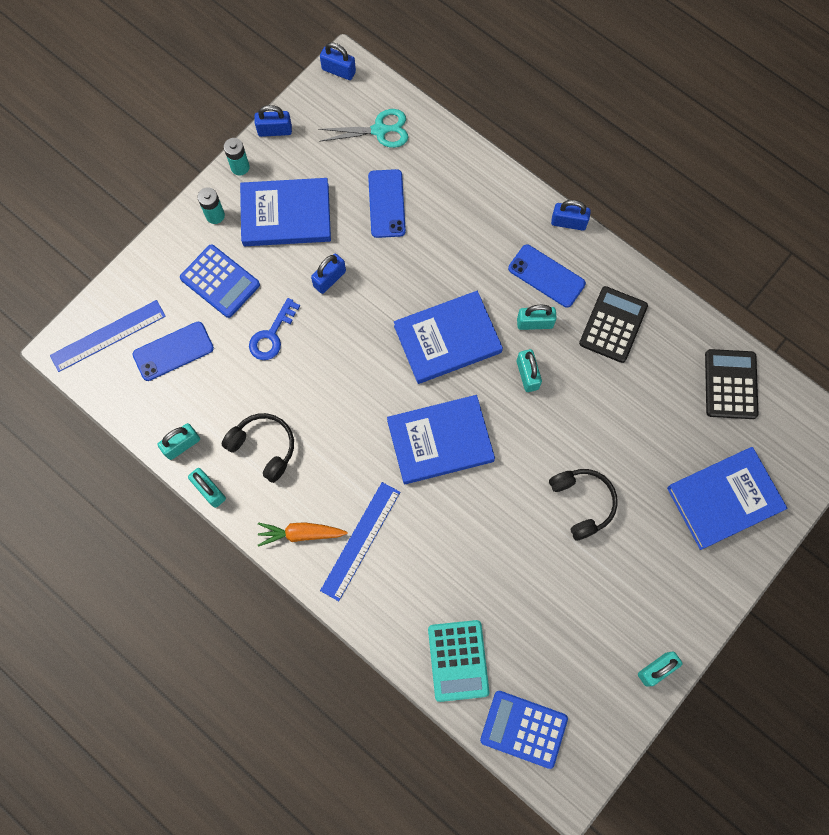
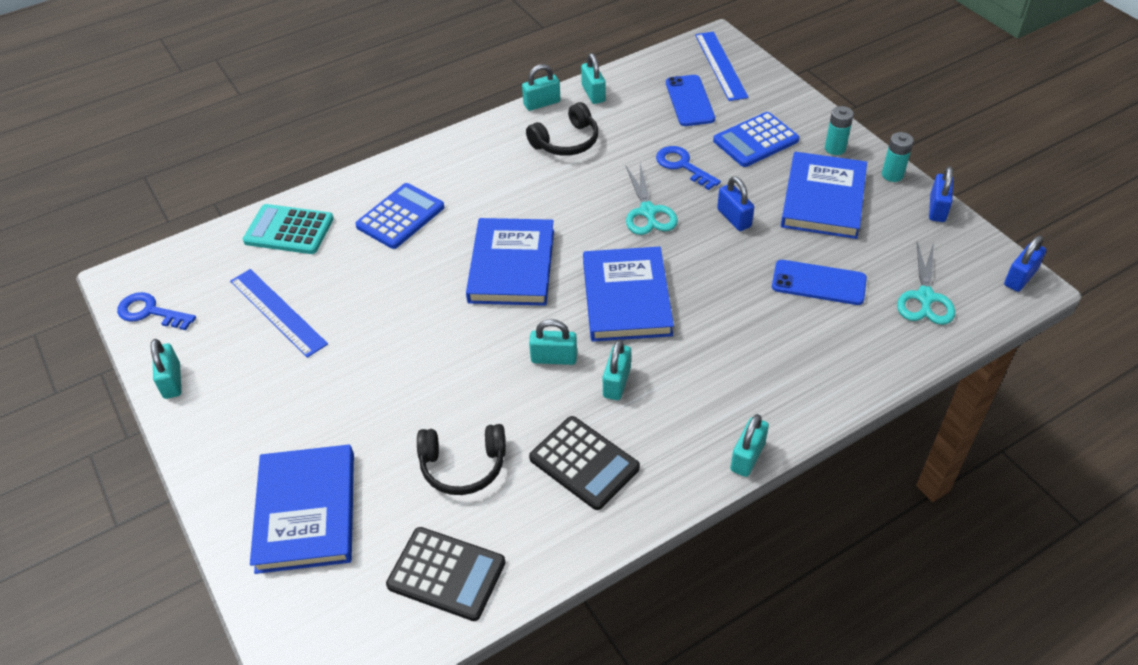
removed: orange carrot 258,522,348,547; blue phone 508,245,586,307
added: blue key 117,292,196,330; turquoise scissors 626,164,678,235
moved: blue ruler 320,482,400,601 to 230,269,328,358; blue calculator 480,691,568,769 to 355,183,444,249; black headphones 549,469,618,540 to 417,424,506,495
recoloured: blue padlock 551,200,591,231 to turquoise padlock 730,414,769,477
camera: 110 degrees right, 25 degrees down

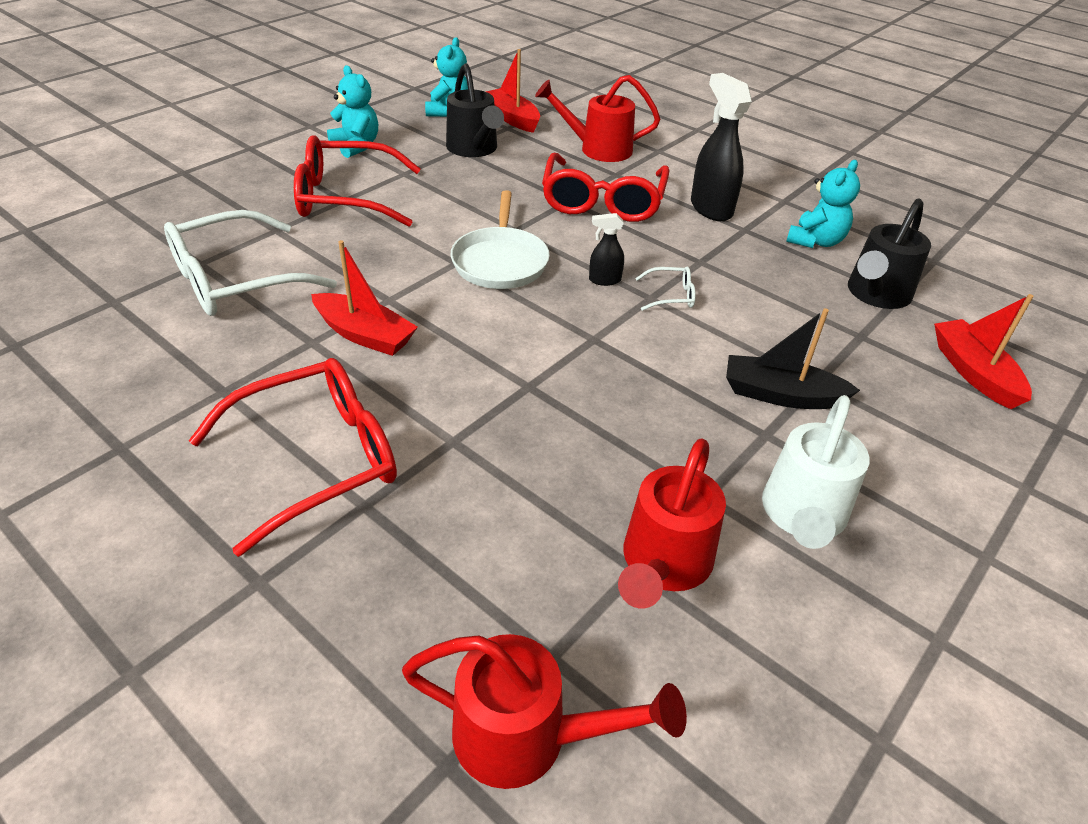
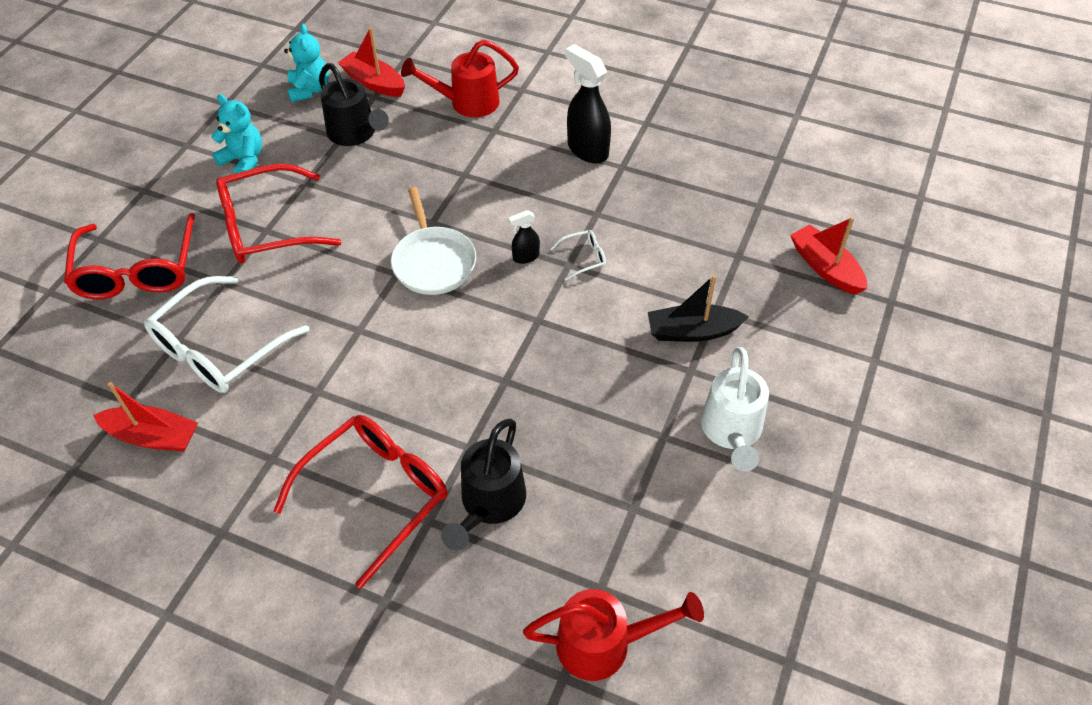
removed: red watering can 618,438,726,609; turquoise teddy bear 786,160,860,248
moved: red boat 311,240,418,356 to 93,382,198,452; red glasses 542,153,670,222 to 64,213,195,299; black watering can 848,198,931,309 to 441,419,526,551
camera: 15 degrees left, 10 degrees up

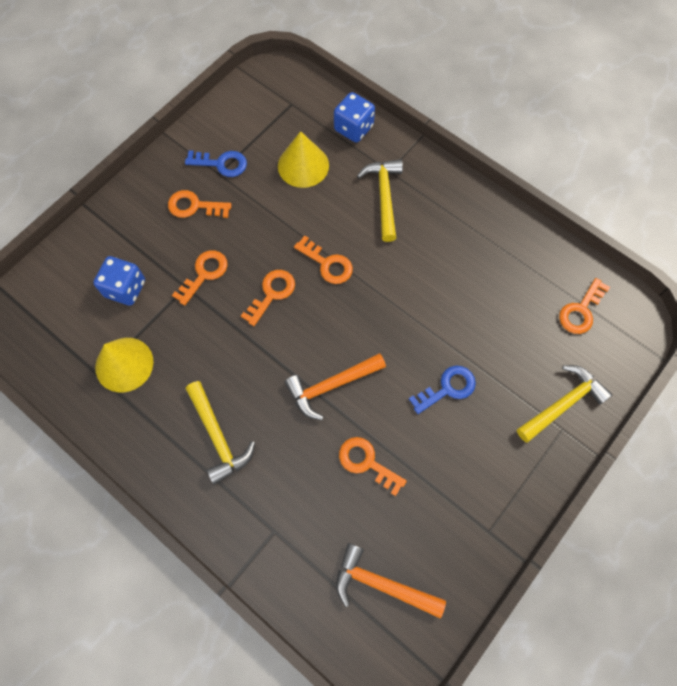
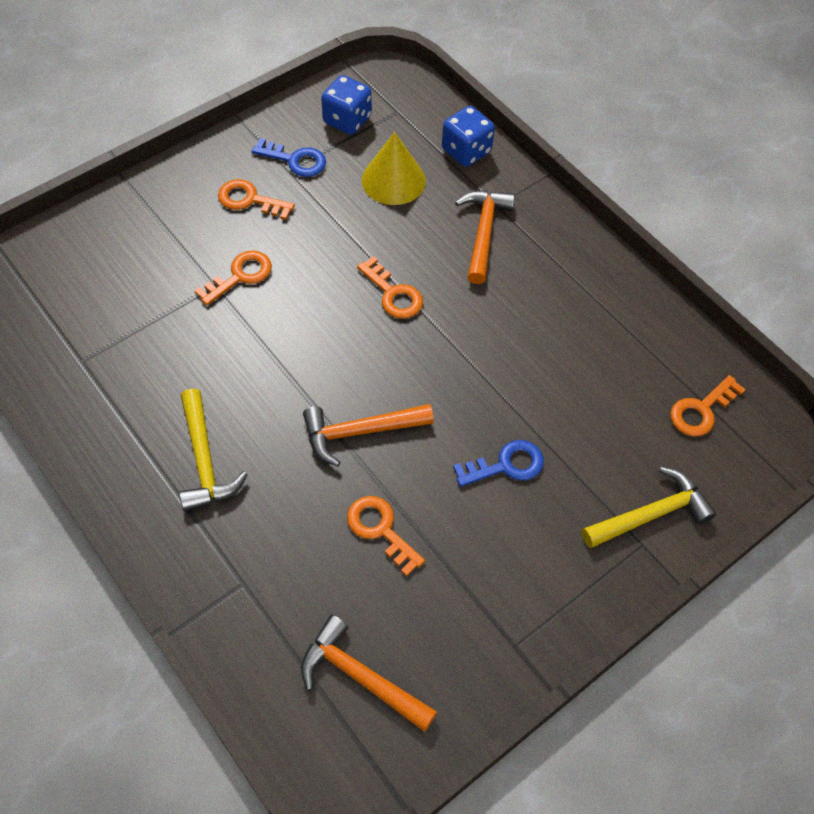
removed: yellow cone 95,338,154,393; orange key 241,270,295,326
moved: blue dice 93,256,145,306 to 321,75,372,135
recoloured: yellow hammer 357,159,403,242 to orange hammer 455,190,515,284
camera: 10 degrees right, 10 degrees down

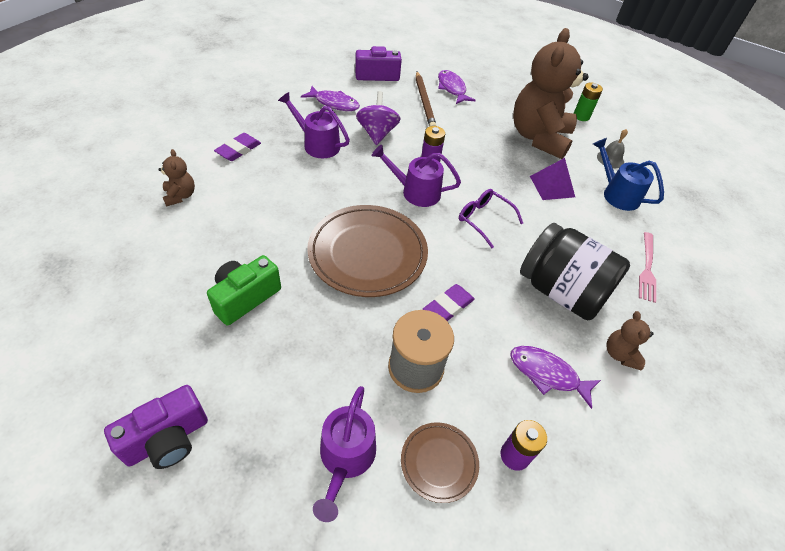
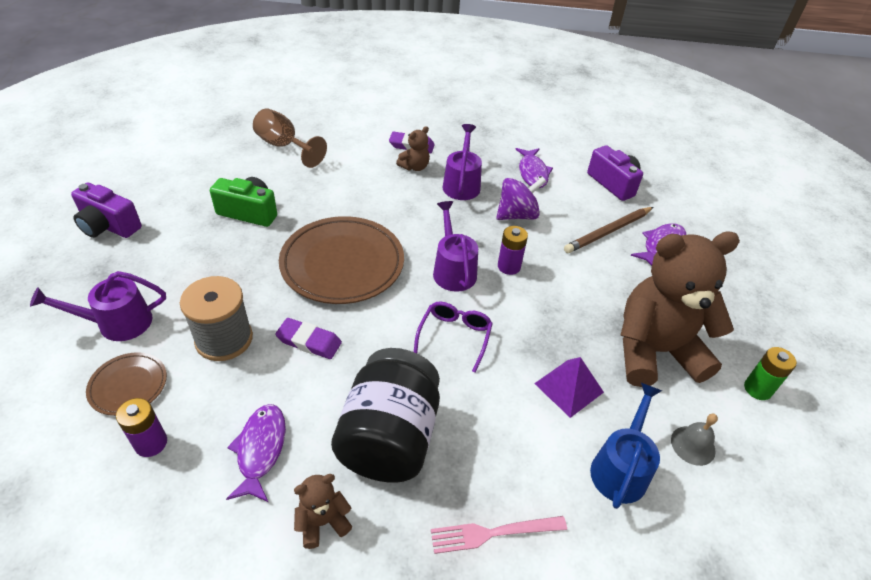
added: brown goblet 253,108,327,168
moved: brown teddy bear 159,149,195,207 to 396,126,430,171
camera: 65 degrees right, 5 degrees down

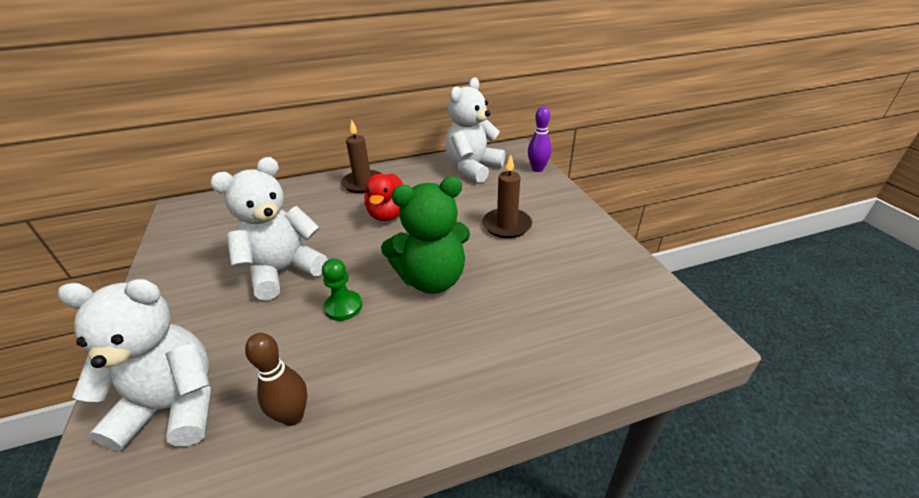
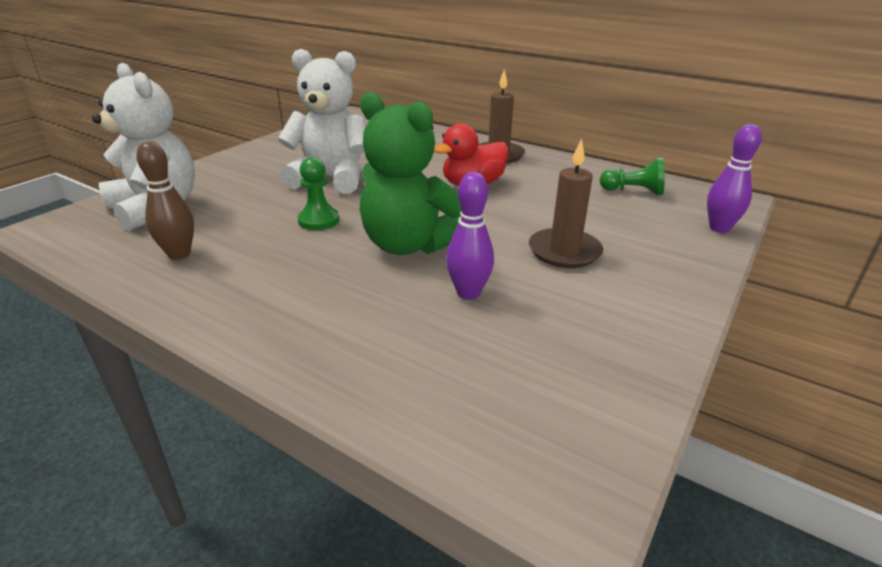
added: purple bowling pin 446,172,494,300
replaced: white teddy bear 445,77,505,183 to green pawn 600,157,665,195
camera: 50 degrees right, 5 degrees down

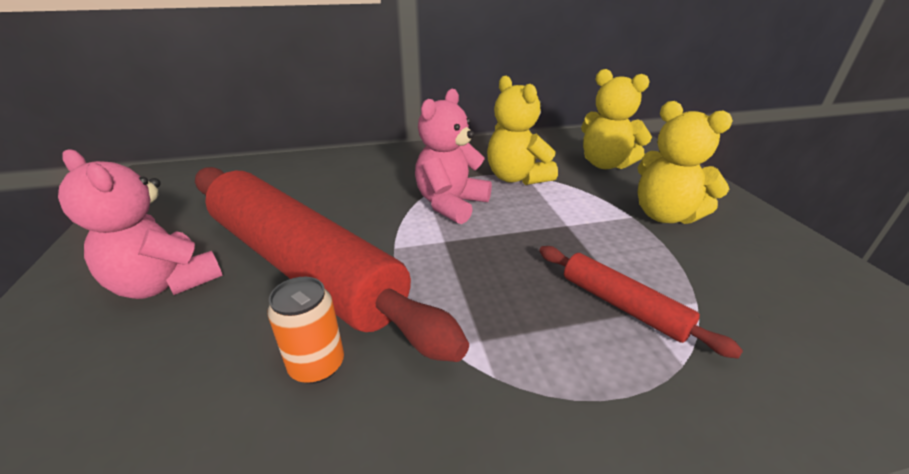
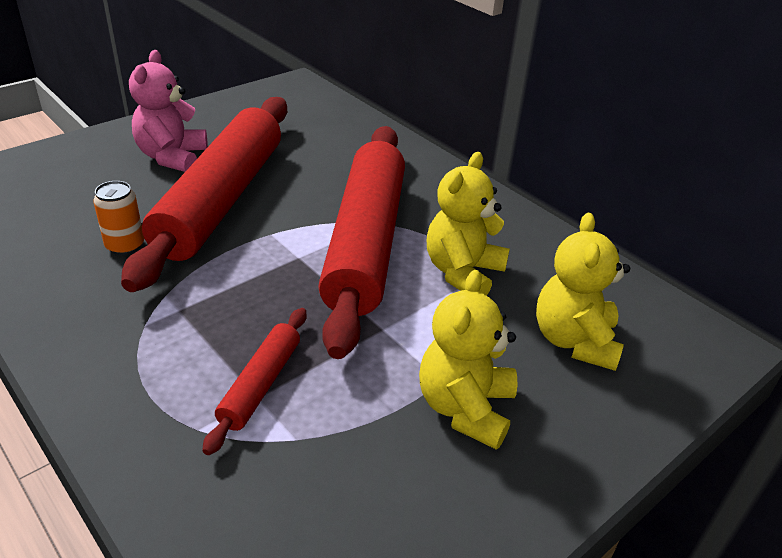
replaced: pink teddy bear 415,89,492,224 to red rolling pin 318,126,405,359
camera: 60 degrees right, 5 degrees up

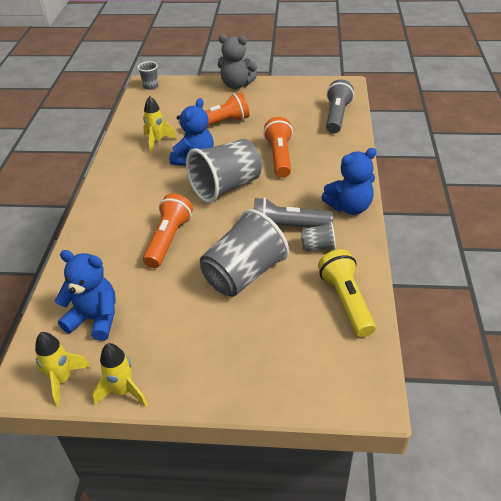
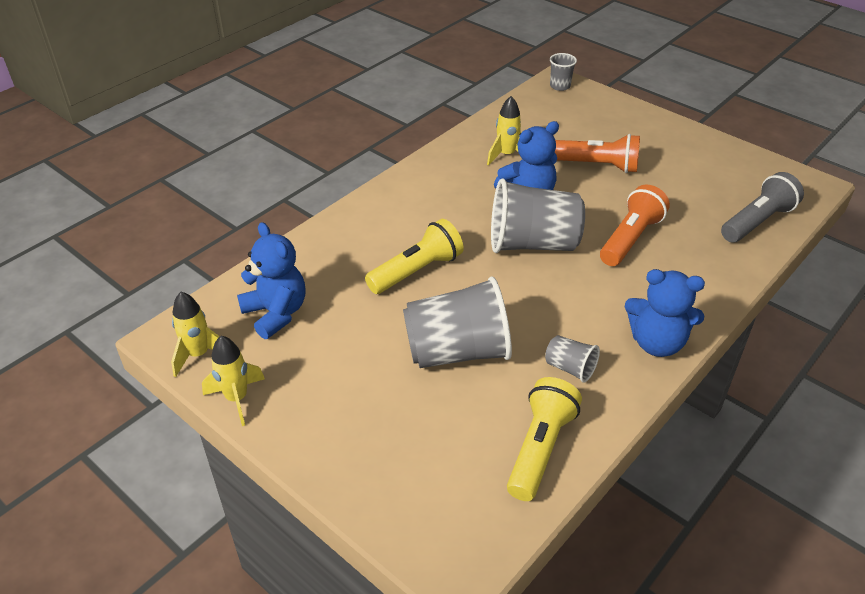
removed: grey teddy bear 218,34,257,89; grey flashlight 254,197,333,228
recoloured: orange flashlight 143,193,193,268 to yellow flashlight 365,219,464,294
camera: 35 degrees right, 0 degrees up

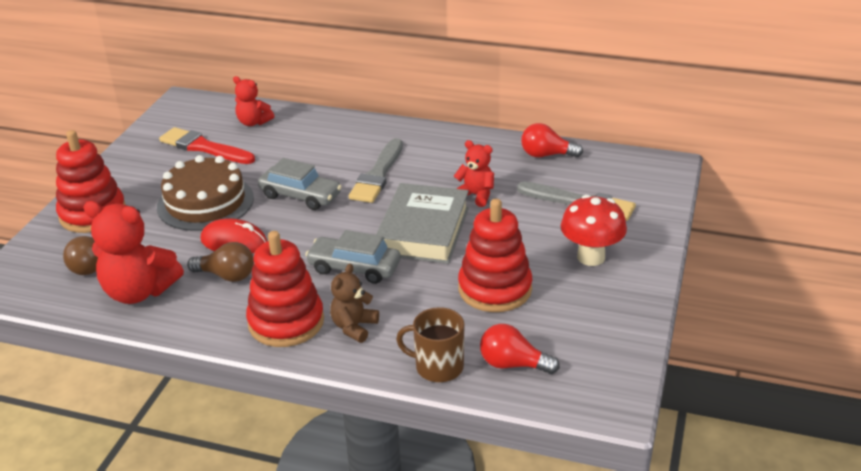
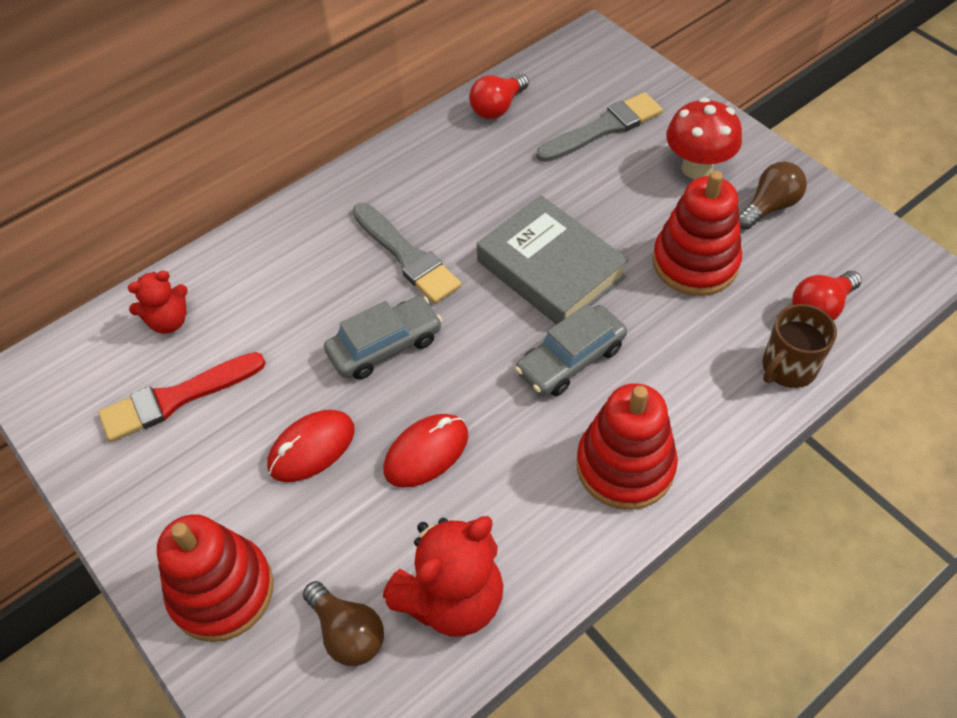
removed: brown teddy bear 330,264,379,343; red teddy bear 454,140,494,207
moved: brown light bulb 187,242,254,282 to 739,162,807,229
replaced: brown cake 157,155,254,231 to red mouse 267,410,355,482
camera: 55 degrees left, 20 degrees up

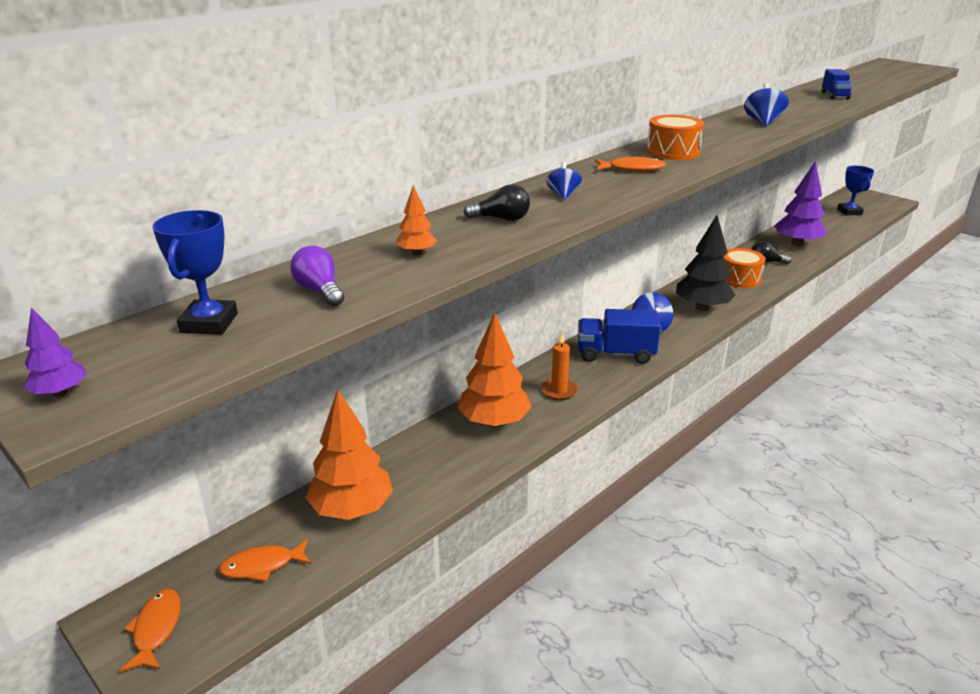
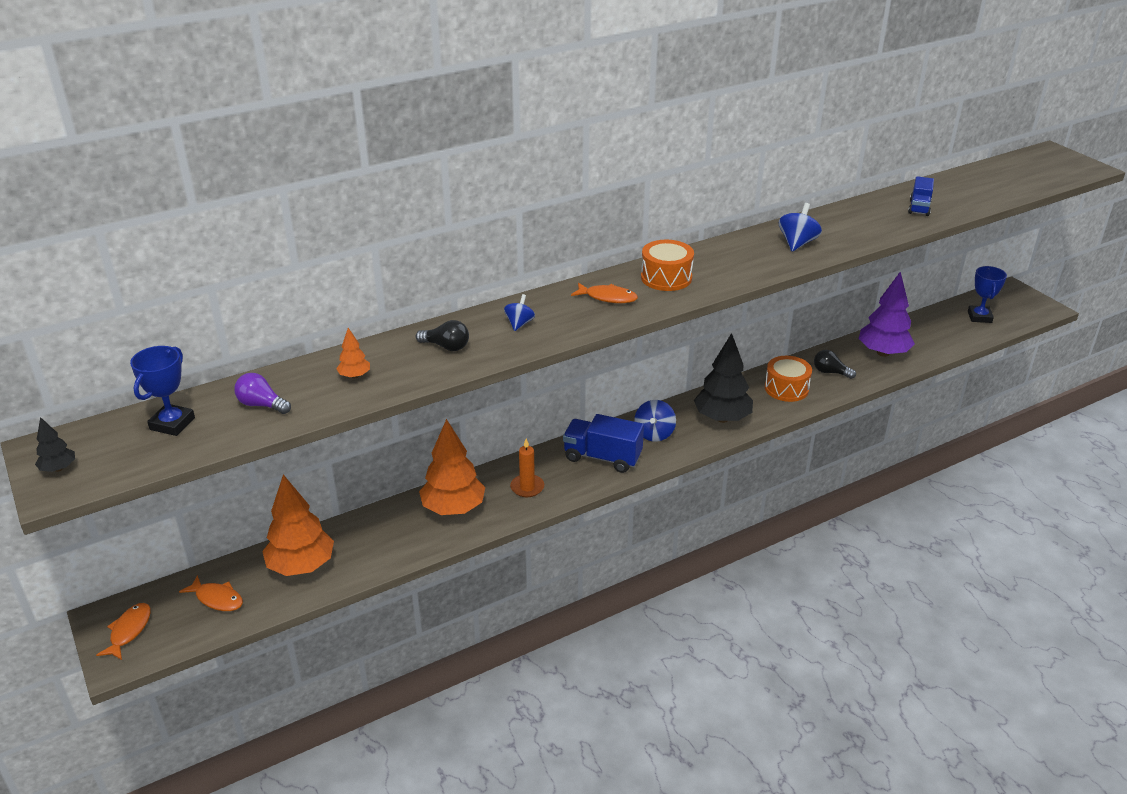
recoloured: purple tree 24,307,87,397 to black tree 35,417,75,472
turned: orange fish 218,539,311,581 = 179,575,243,611 150 degrees counterclockwise; purple light bulb 290,246,344,307 = 234,373,291,414 45 degrees counterclockwise
camera: 15 degrees right, 5 degrees up

